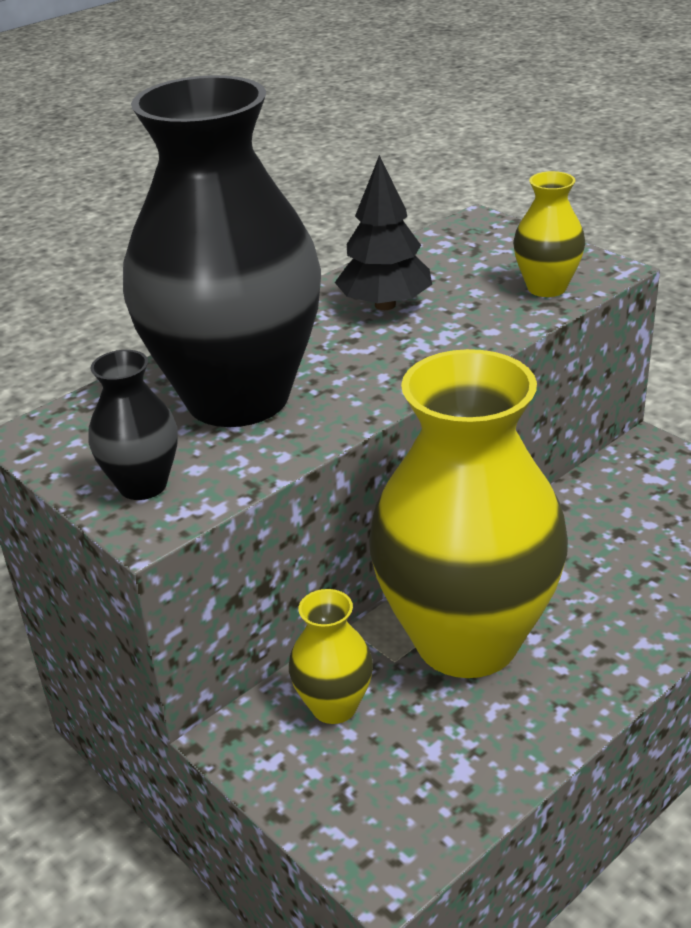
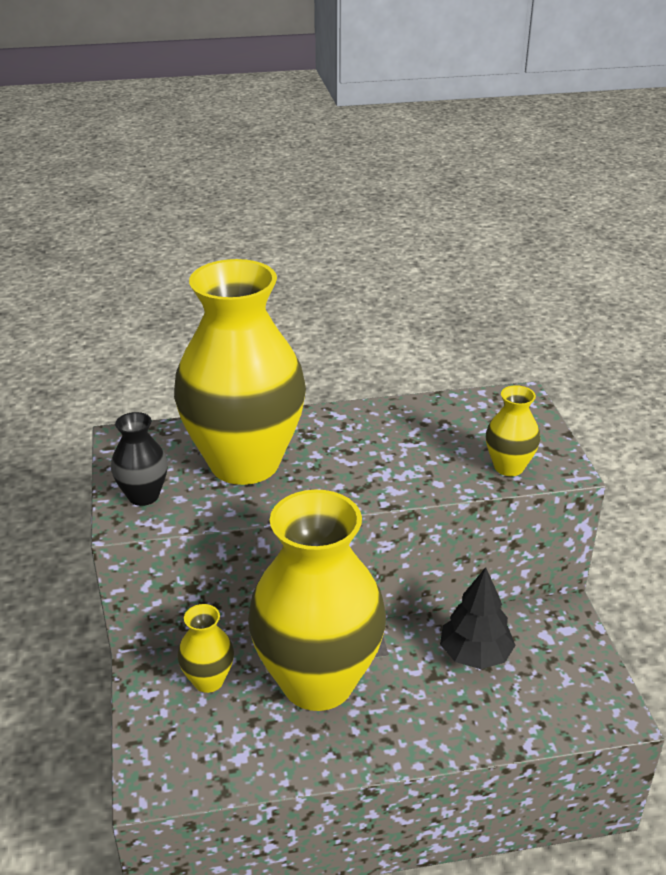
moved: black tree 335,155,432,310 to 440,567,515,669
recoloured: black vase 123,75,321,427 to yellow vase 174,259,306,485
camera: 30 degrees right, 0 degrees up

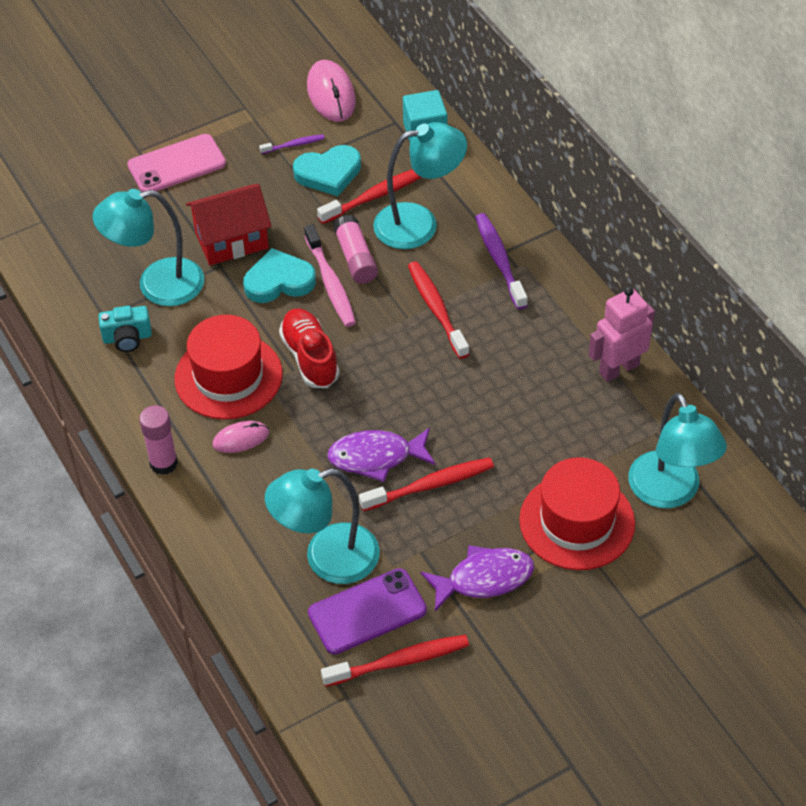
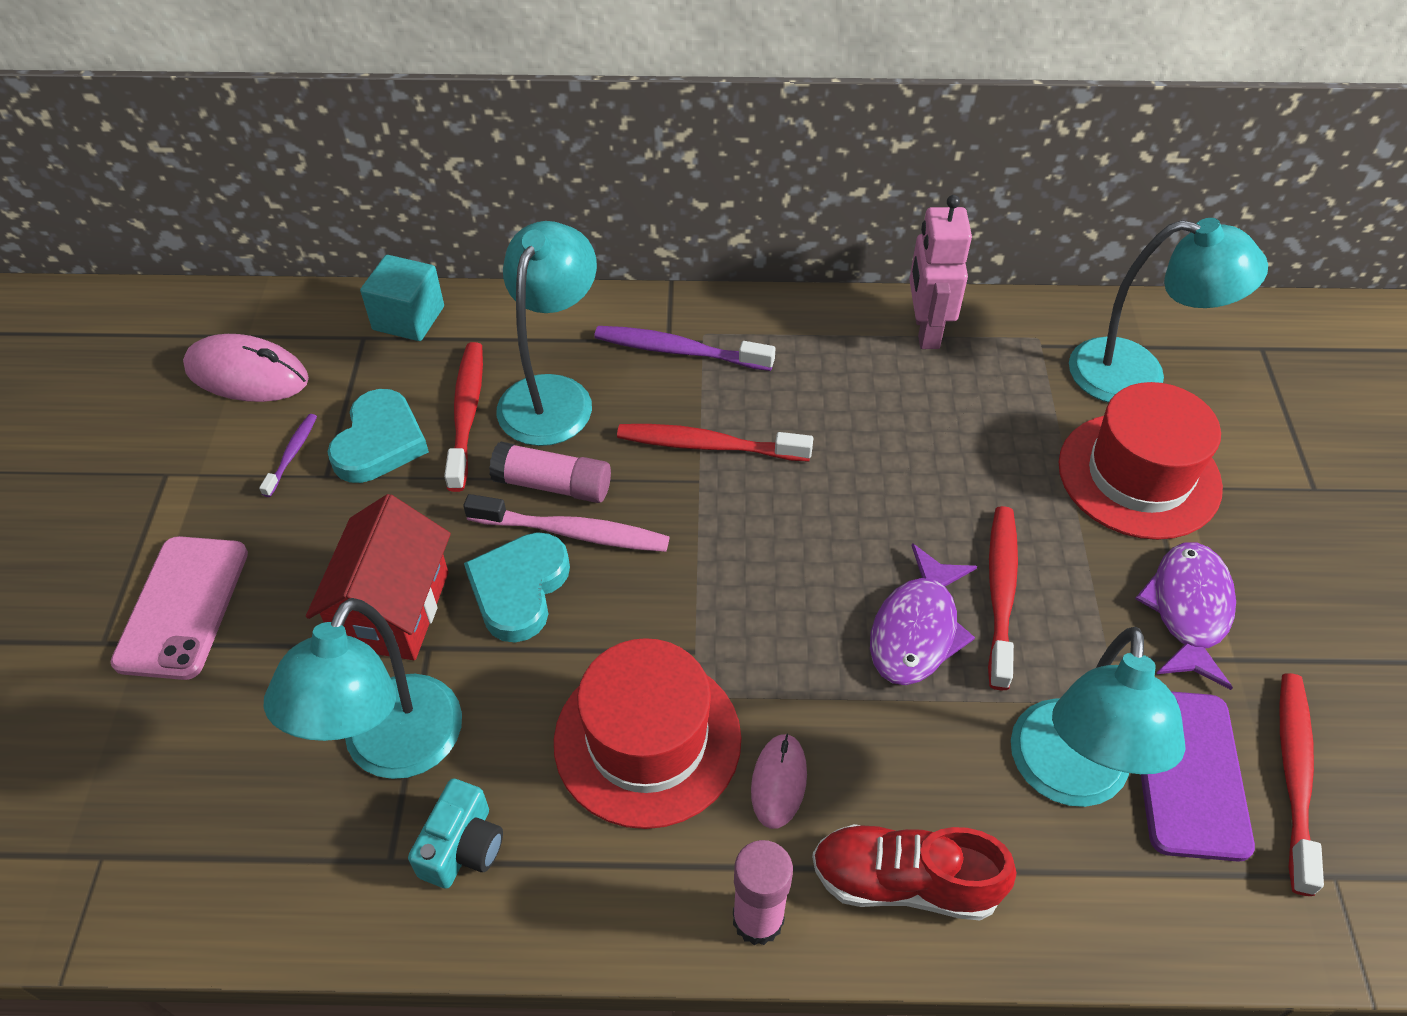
moved: red shoe 279,308,340,388 to 812,824,1016,921
camera: 60 degrees left, 0 degrees up

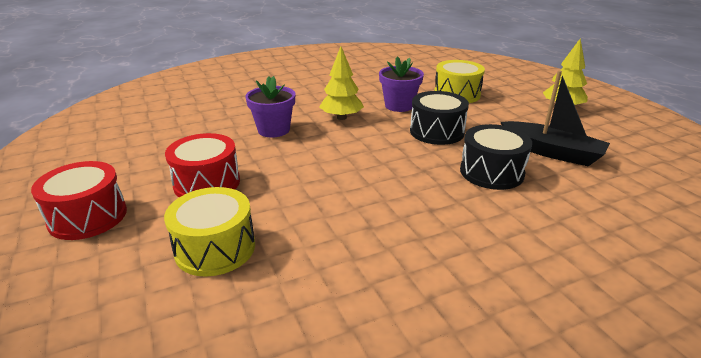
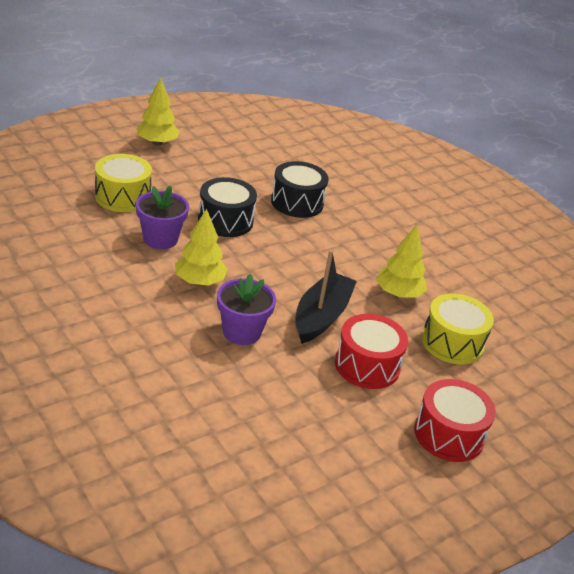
added: yellow tree 376,225,427,298
moved: black boat 501,71,610,166 to 295,250,357,344
camera: 105 degrees left, 5 degrees up

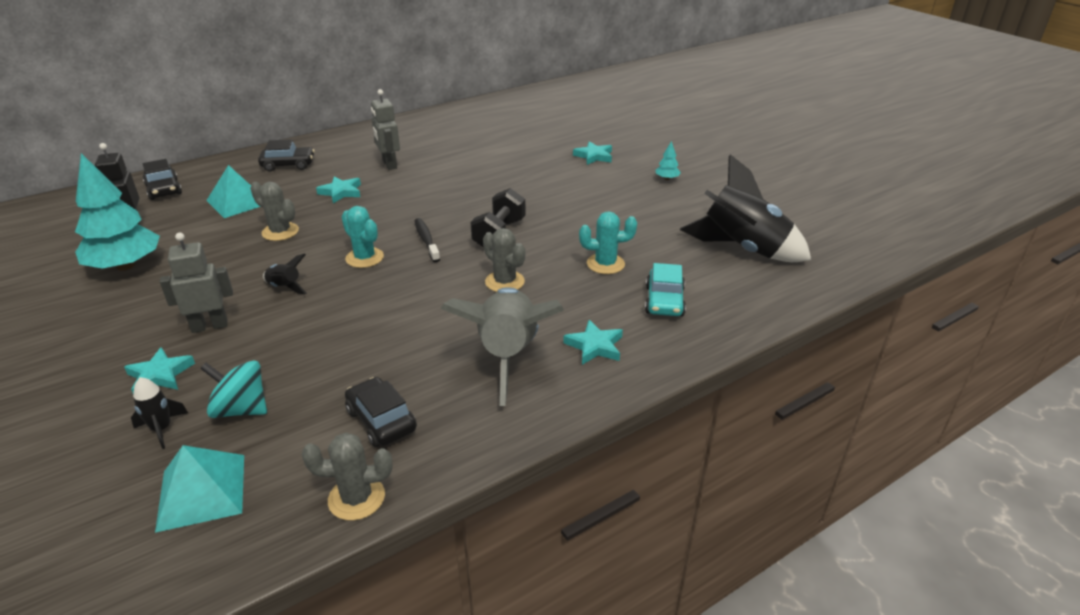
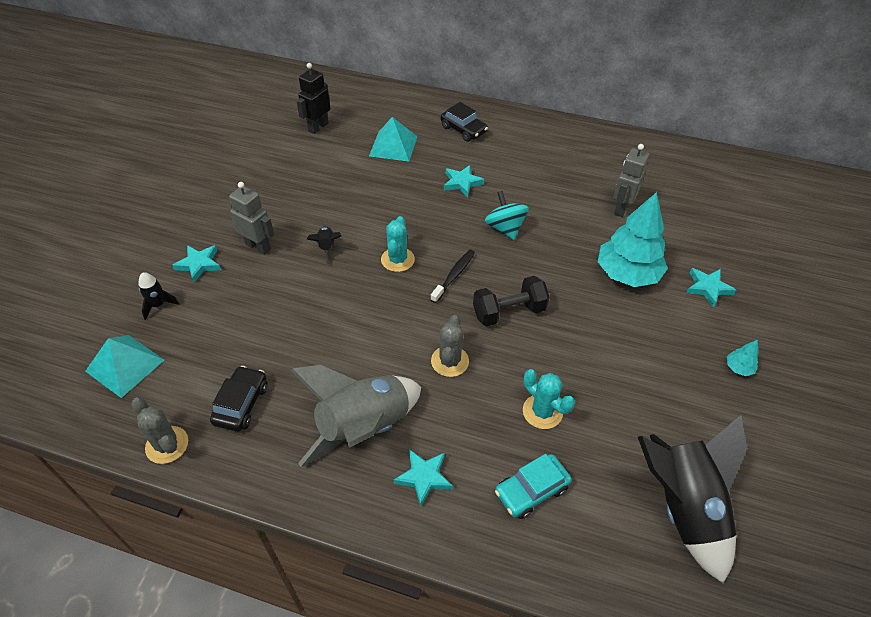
removed: black car 143,159,182,200; grey cactus 250,182,299,241
moved: turquoise tree 75,153,160,271 to 598,192,668,287; turquoise spinning top 200,360,267,418 to 485,191,529,240; grey robot 371,89,400,170 to 613,144,649,217
camera: 50 degrees right, 15 degrees up

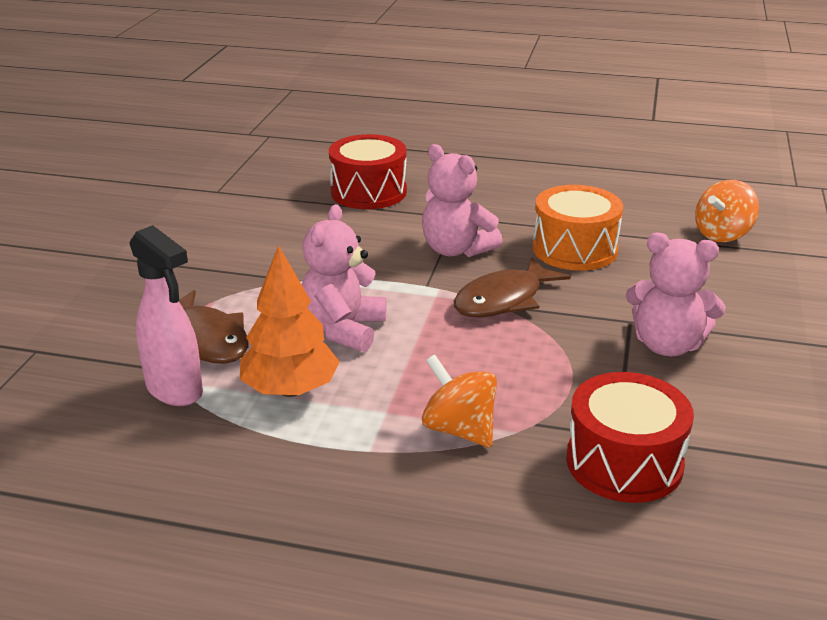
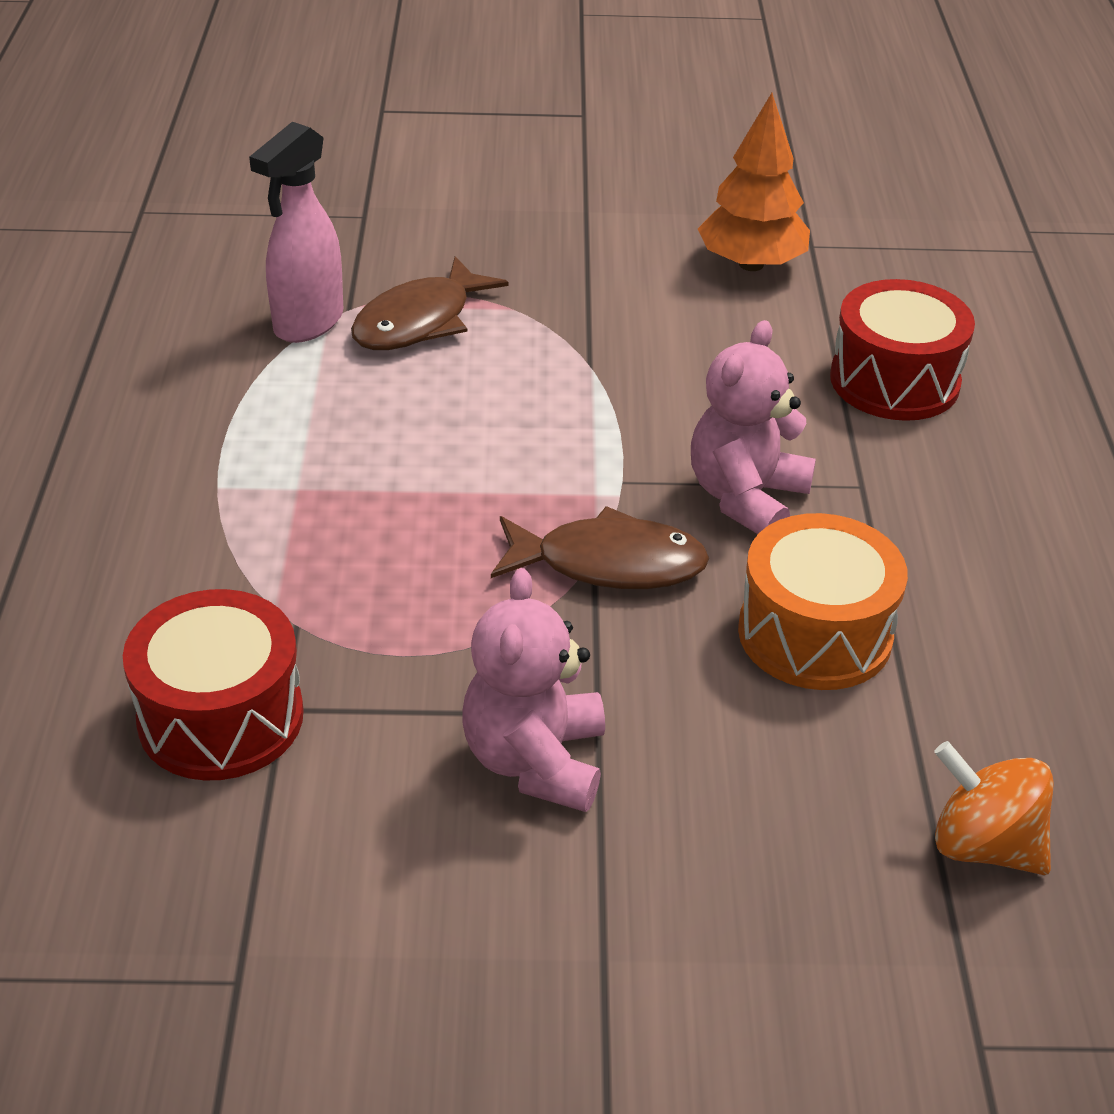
removed: pink teddy bear 302,204,386,352; orange spinning top 422,355,497,447
moved: orange tree 240,245,340,397 to 698,93,810,271
turned: brown fish 454,257,571,317 = 491,506,709,589 150 degrees clockwise
camera: 75 degrees right, 10 degrees up

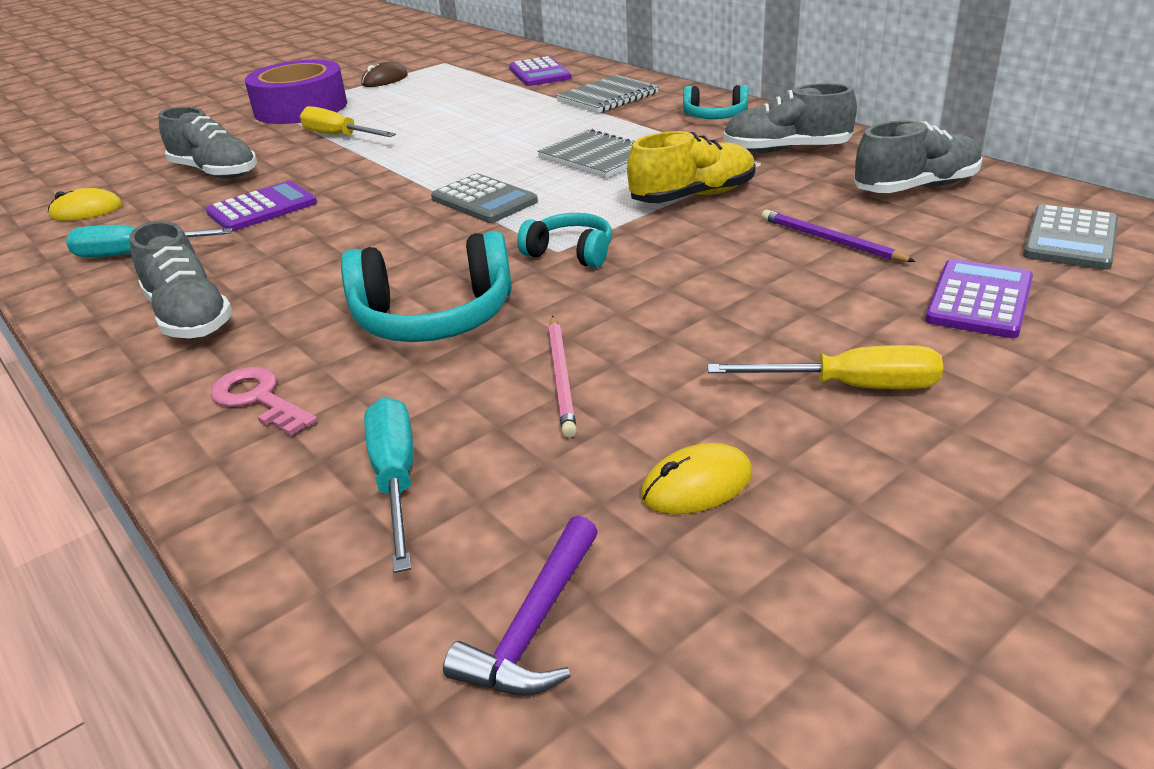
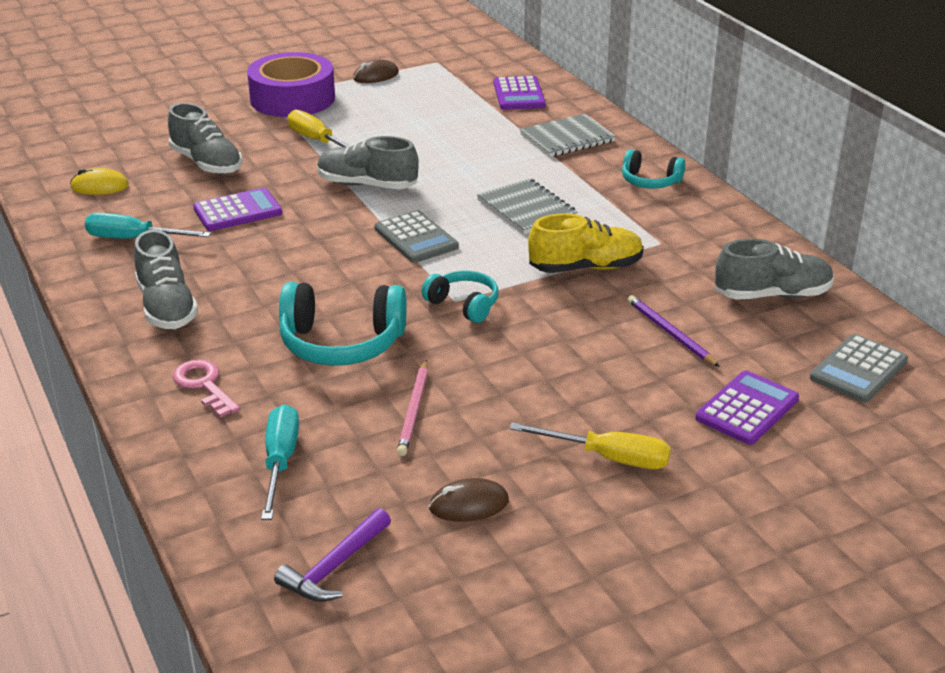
moved: grey shoe 723,83,857,153 to 317,136,419,189
recoloured: yellow mouse 641,443,752,514 to brown mouse 429,478,509,522
camera: 10 degrees right, 0 degrees up

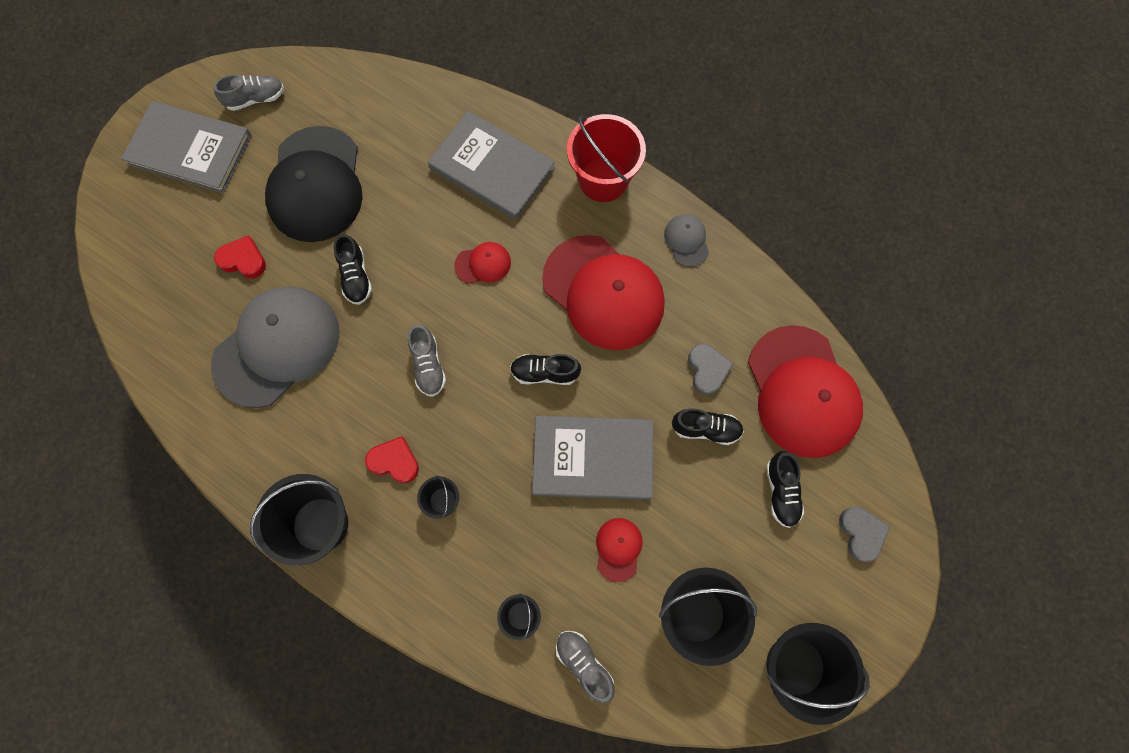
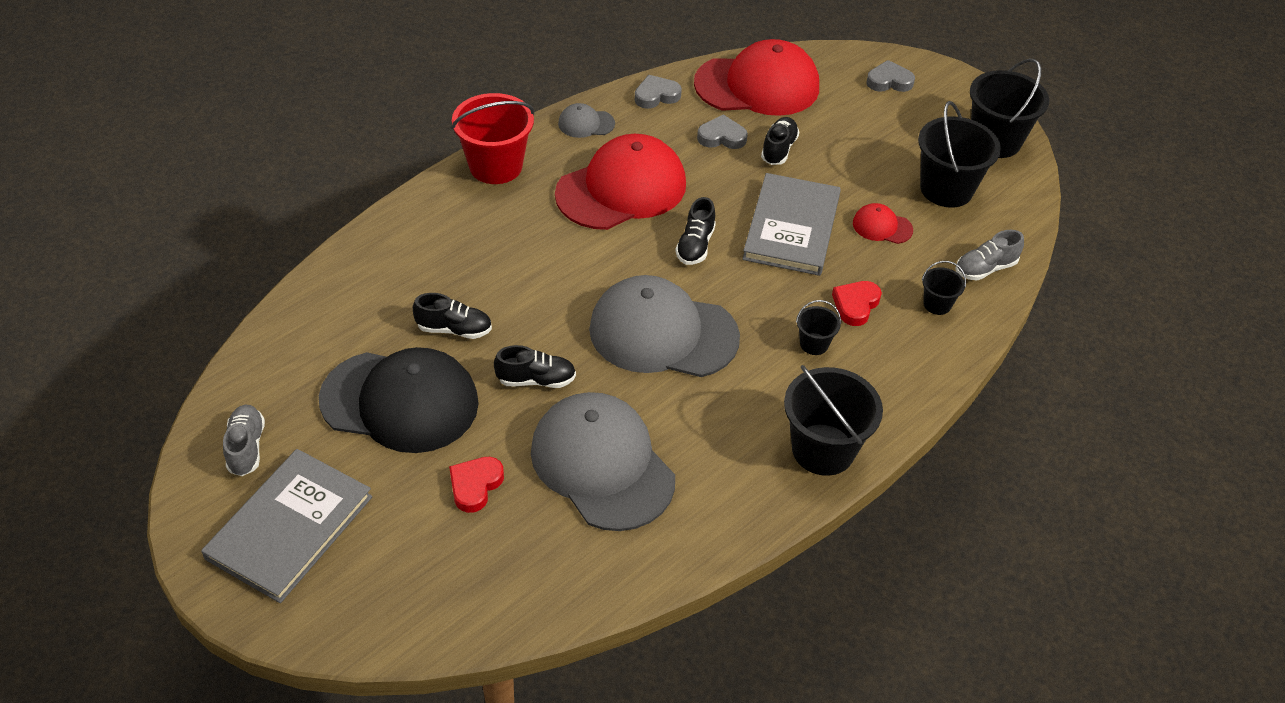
removed: grey book 428,111,555,220; red cap 454,242,511,284
added: grey heart 635,75,682,109
moved: red heart 365,436,419,483 to 832,281,882,326; black shoe 766,451,804,528 to 413,293,492,339
replaced: grey shoe 408,325,446,397 to grey cap 589,275,740,377
camera: 80 degrees left, 25 degrees down

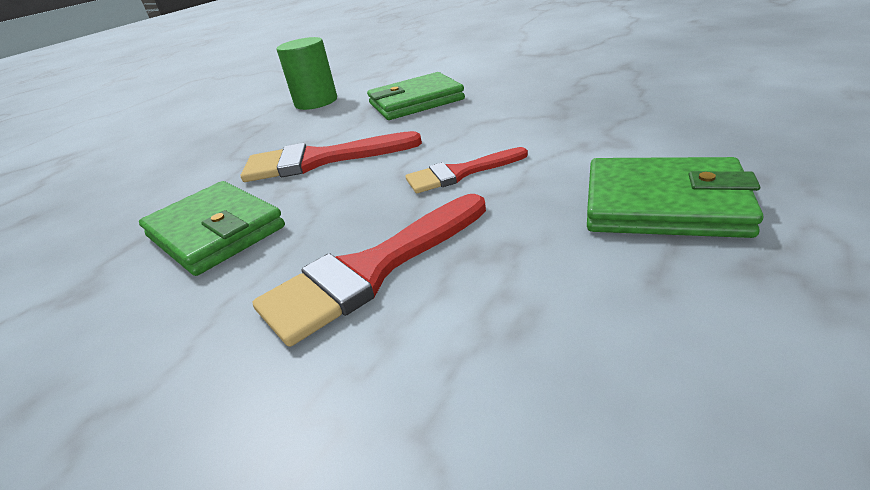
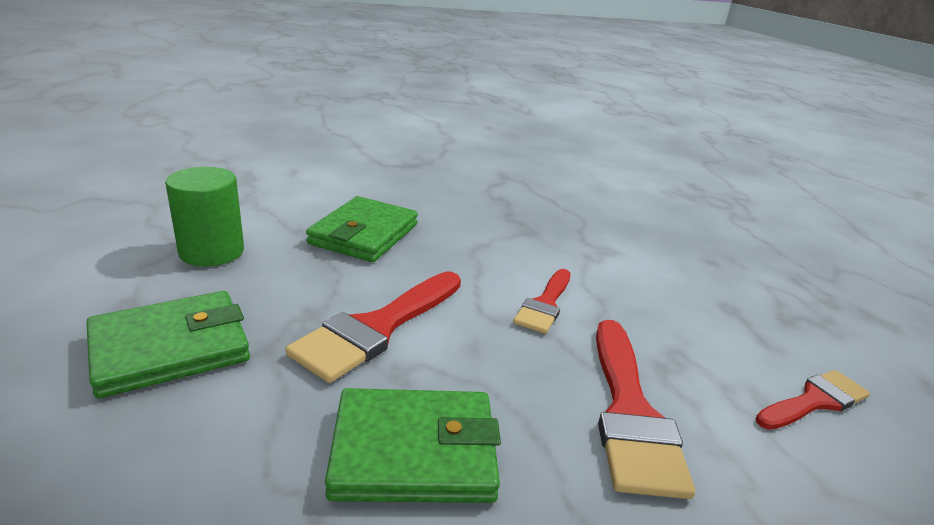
added: red brush 755,370,870,430
moved: green wallet 587,157,763,238 to 87,291,250,398
camera: 55 degrees left, 5 degrees down

